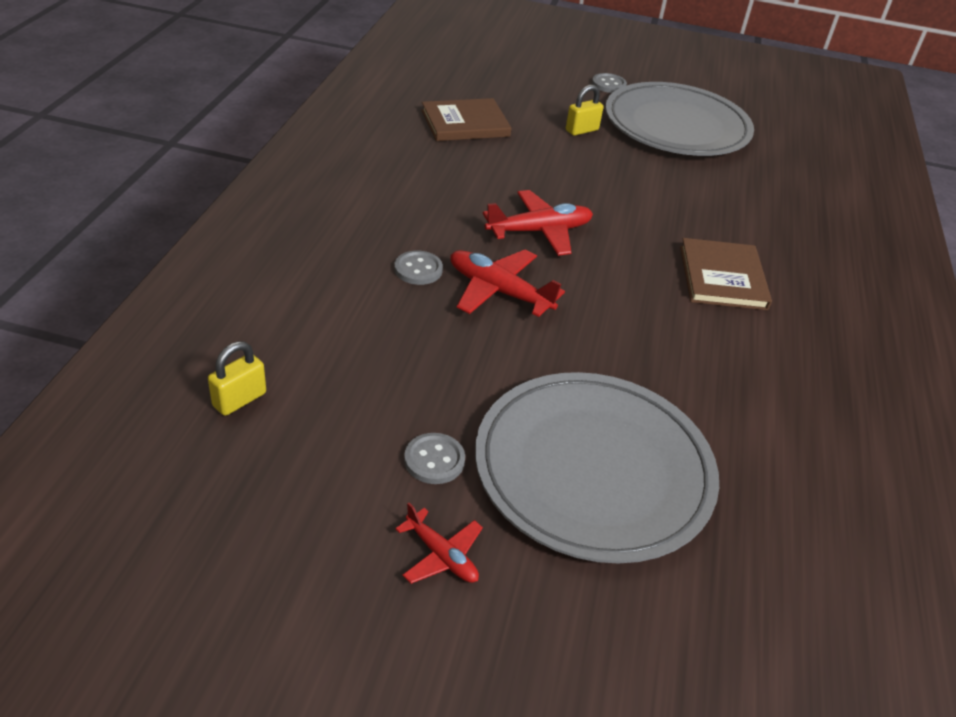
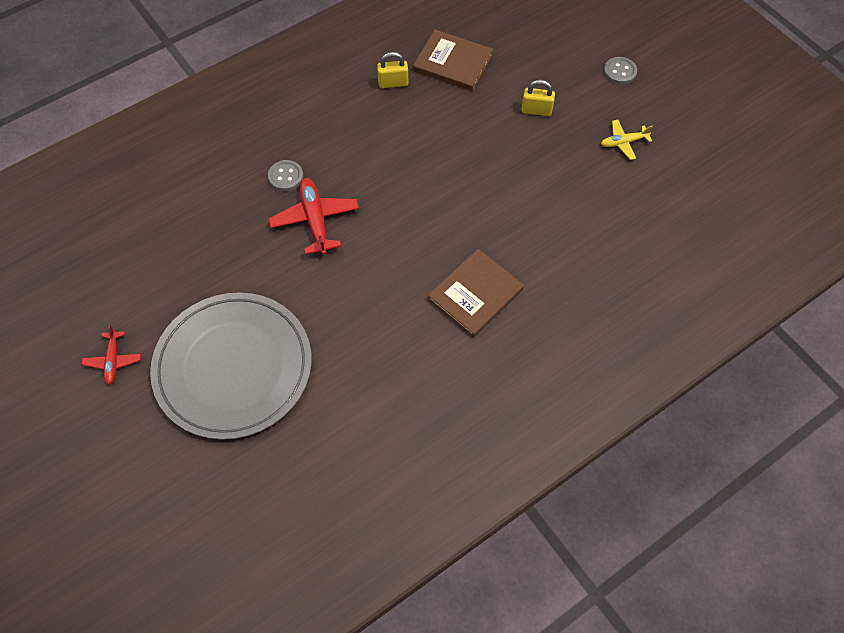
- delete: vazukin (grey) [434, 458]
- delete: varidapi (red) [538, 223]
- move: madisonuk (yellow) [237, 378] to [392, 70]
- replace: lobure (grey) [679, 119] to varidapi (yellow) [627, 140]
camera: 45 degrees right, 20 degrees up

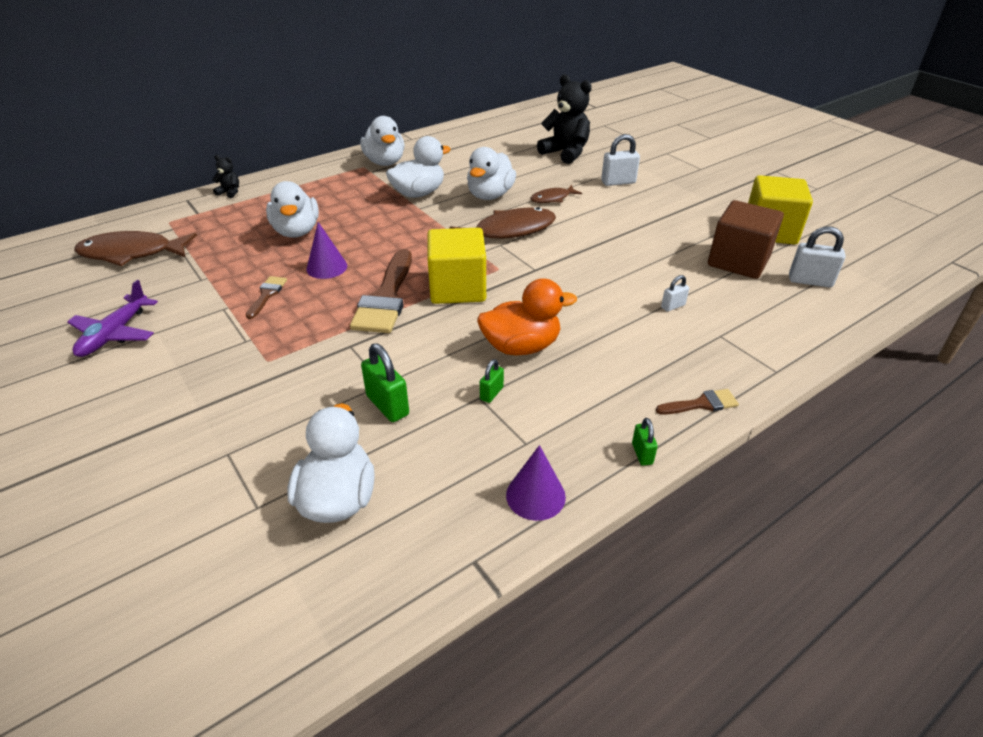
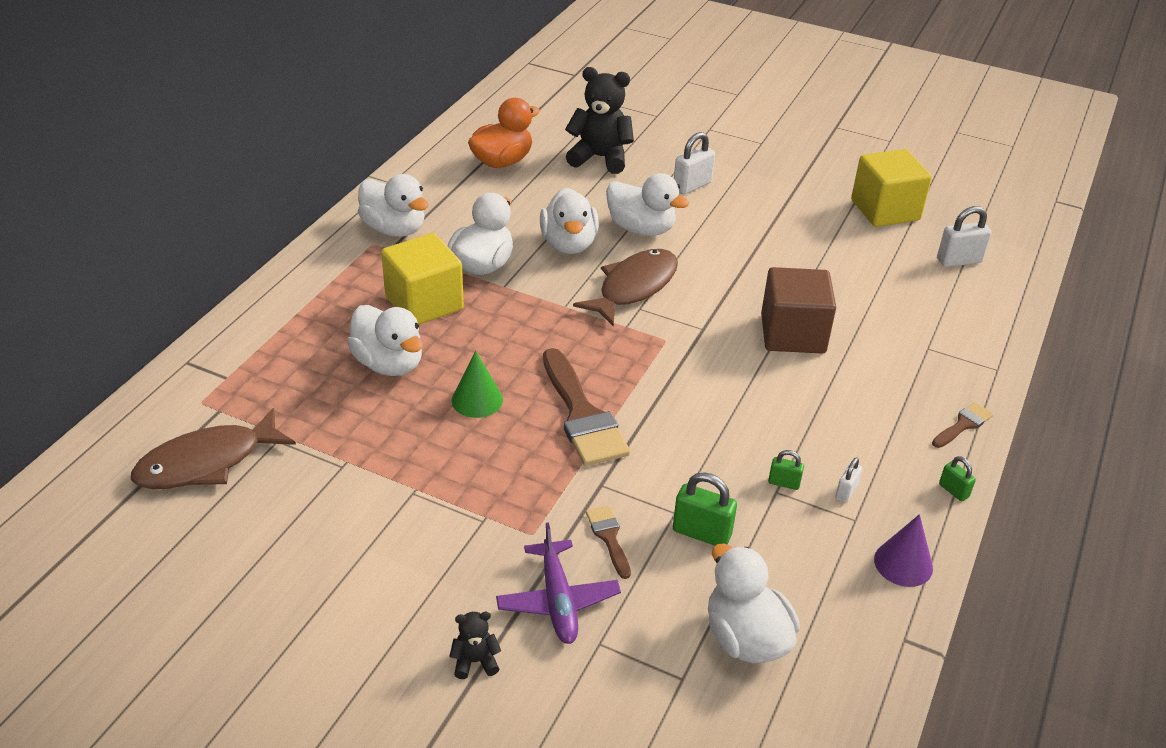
- move: varidapi (purple) [112, 318] to [558, 583]
- move: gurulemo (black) [225, 176] to [475, 645]
- move: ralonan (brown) [266, 297] to [608, 542]
- move: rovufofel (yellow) [456, 266] to [422, 279]
- move: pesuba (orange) [527, 317] to [504, 133]
- move: madisonuk (white) [675, 293] to [849, 480]
- move: rovufofel (brown) [746, 239] to [798, 310]
- replace: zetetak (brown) [556, 194] to pesuba (white) [647, 204]
- recolor: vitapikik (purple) [327, 250] to vitapikik (green) [477, 384]
- rotate: madisonuk (green) [492, 381] = [786, 470] 75 degrees counterclockwise
camera: 30 degrees left, 0 degrees up

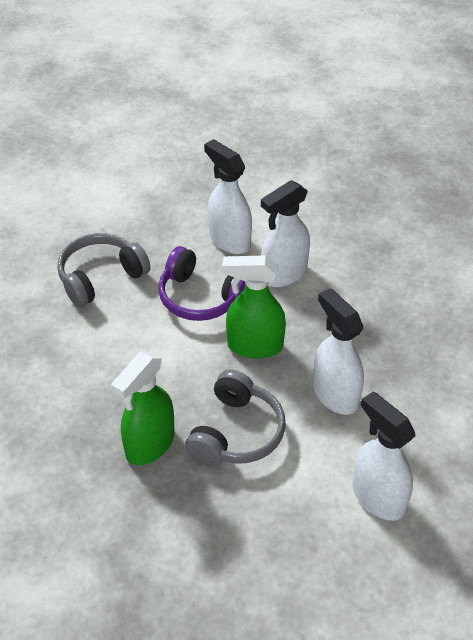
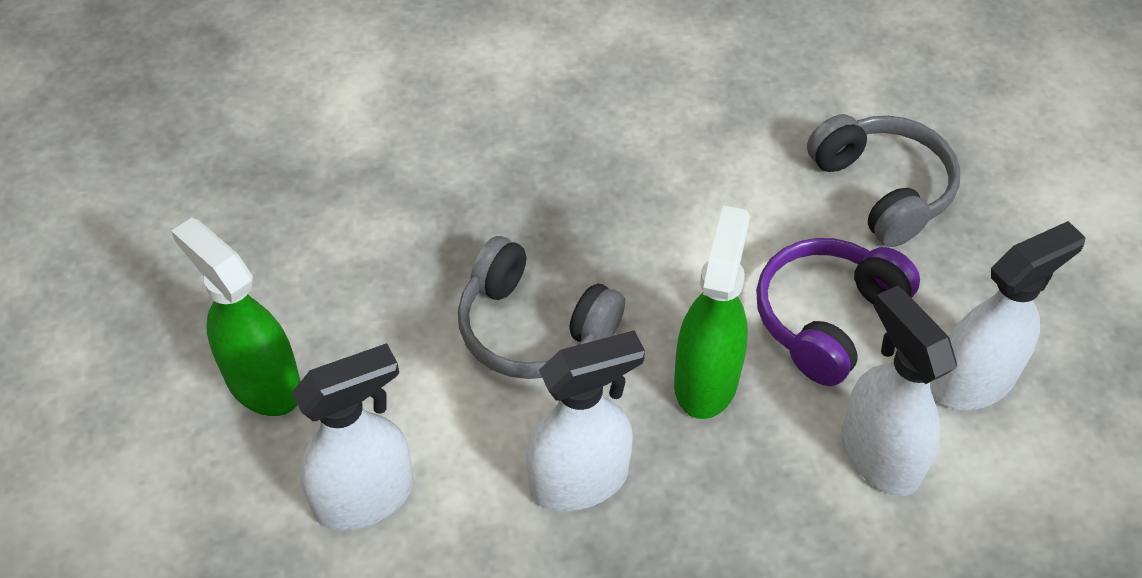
- move: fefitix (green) [143, 408] to [236, 317]
camera: 100 degrees right, 5 degrees up

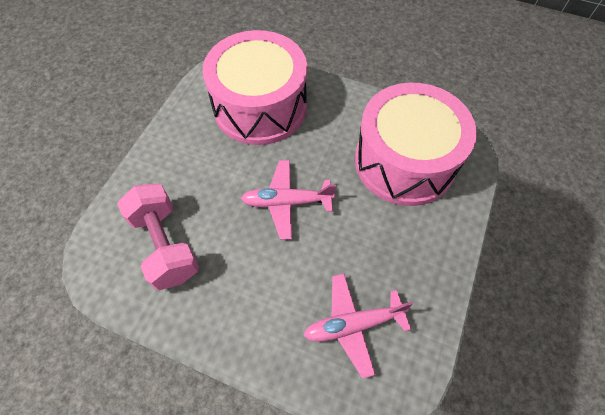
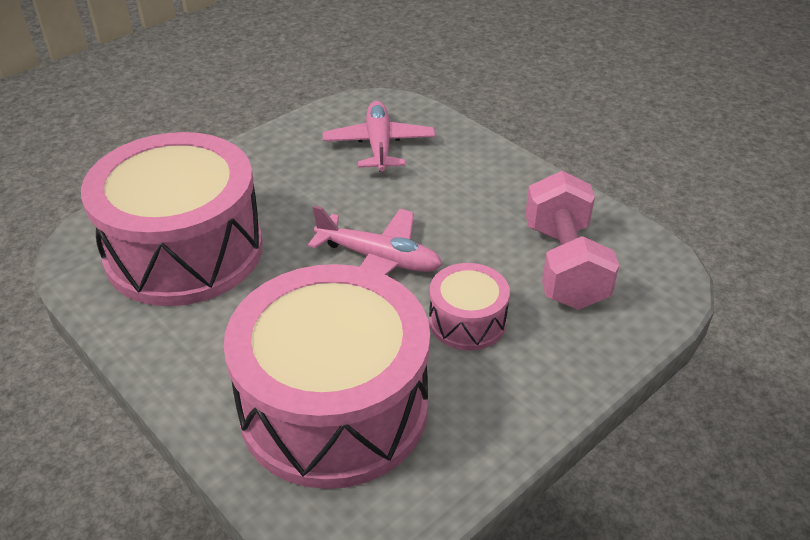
- insert: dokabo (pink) [469, 307]
- rotate: varidapi (pink) [358, 326] = [379, 136] 105 degrees counterclockwise
camera: 155 degrees left, 20 degrees down

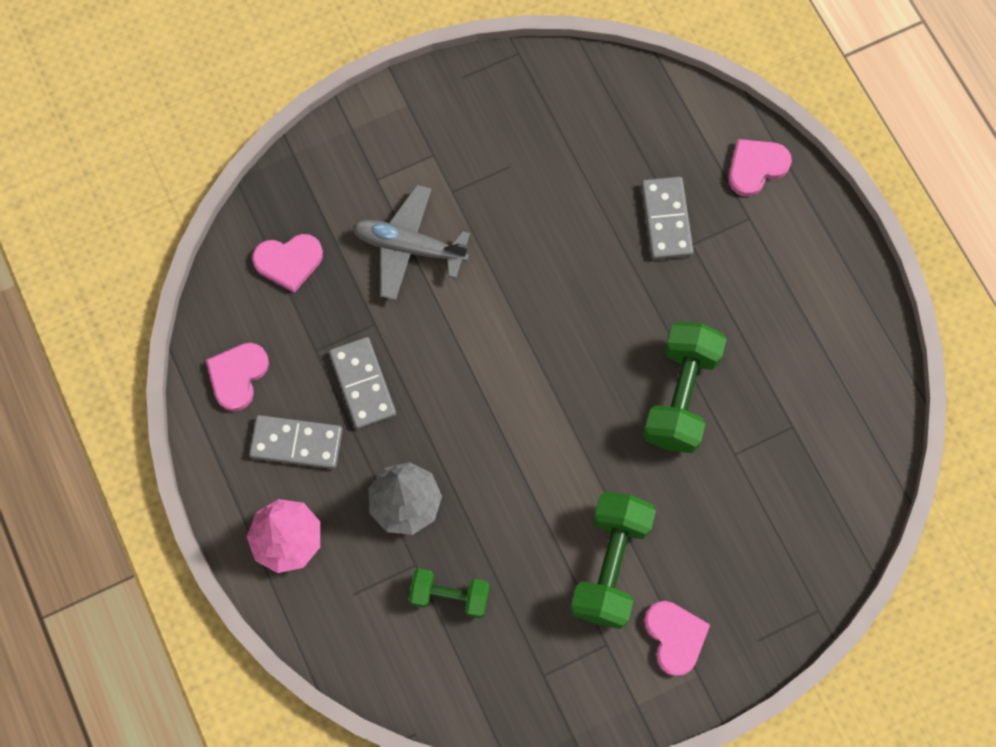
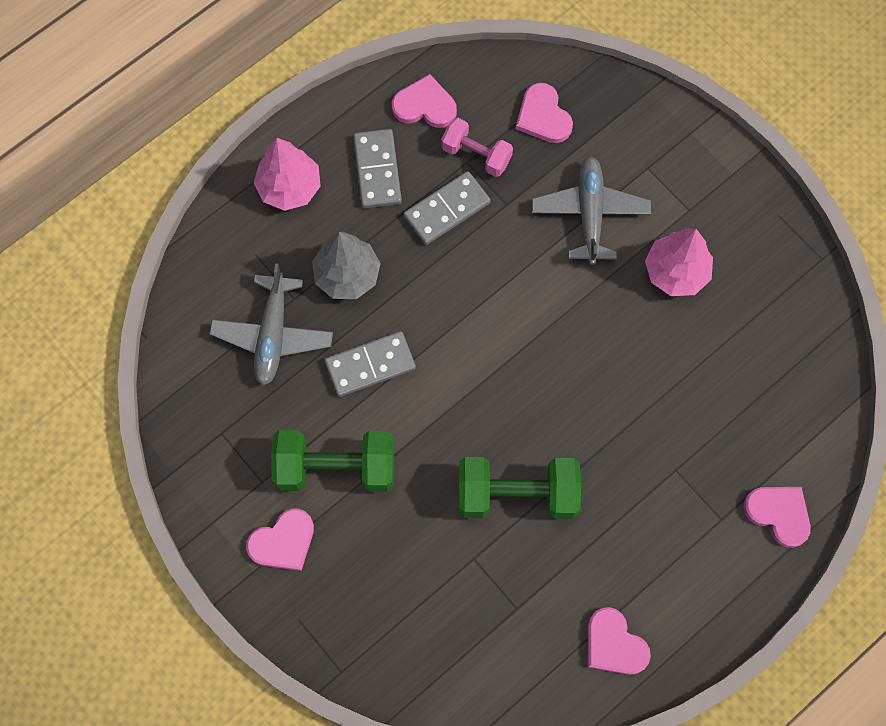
- insert: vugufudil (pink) [477, 147]
- insert: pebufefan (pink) [619, 641]
- insert: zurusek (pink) [679, 262]
- move: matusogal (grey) [667, 218] to [370, 364]
- replace: vugufudil (green) [449, 593] to varidapi (grey) [271, 324]
camera: 75 degrees right, 0 degrees up

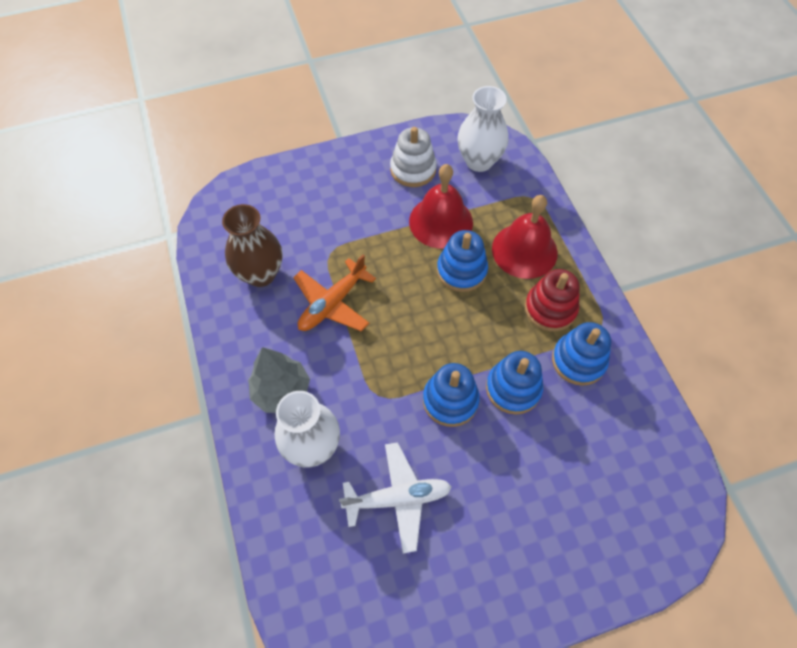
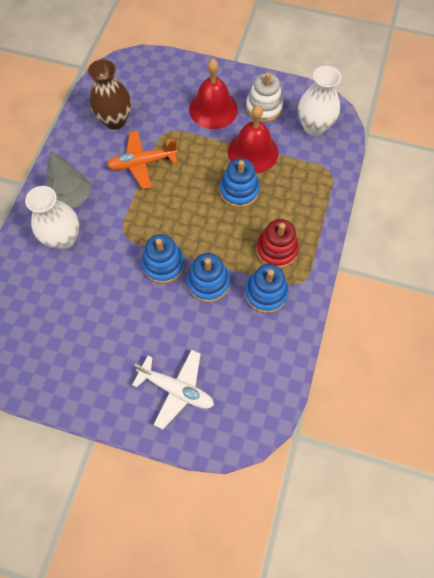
- move: varidapi (white) [395, 497] to [173, 389]
- move: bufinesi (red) [525, 237] to [213, 94]
camera: 35 degrees right, 5 degrees up

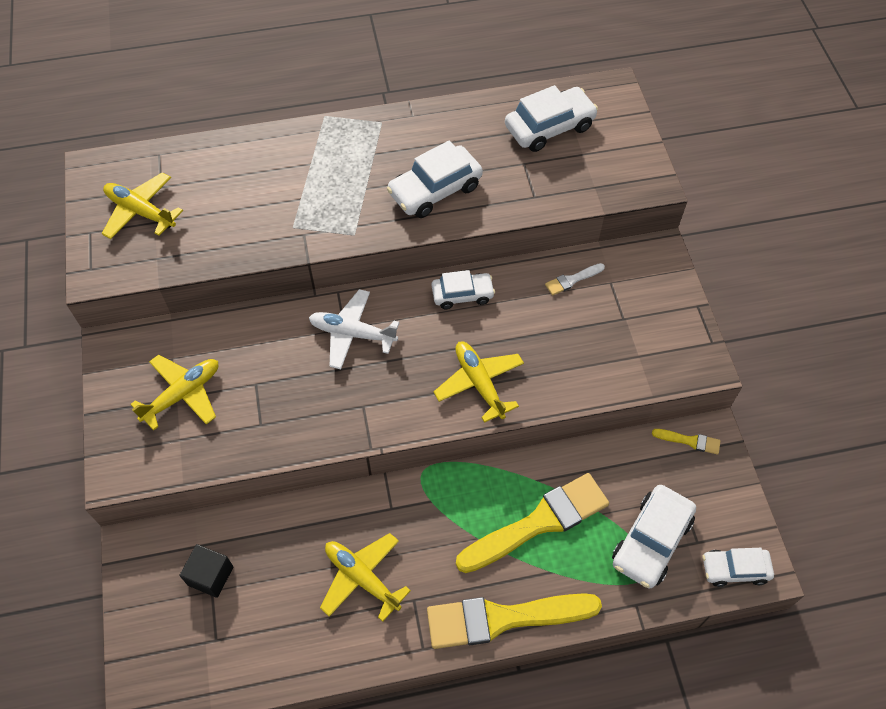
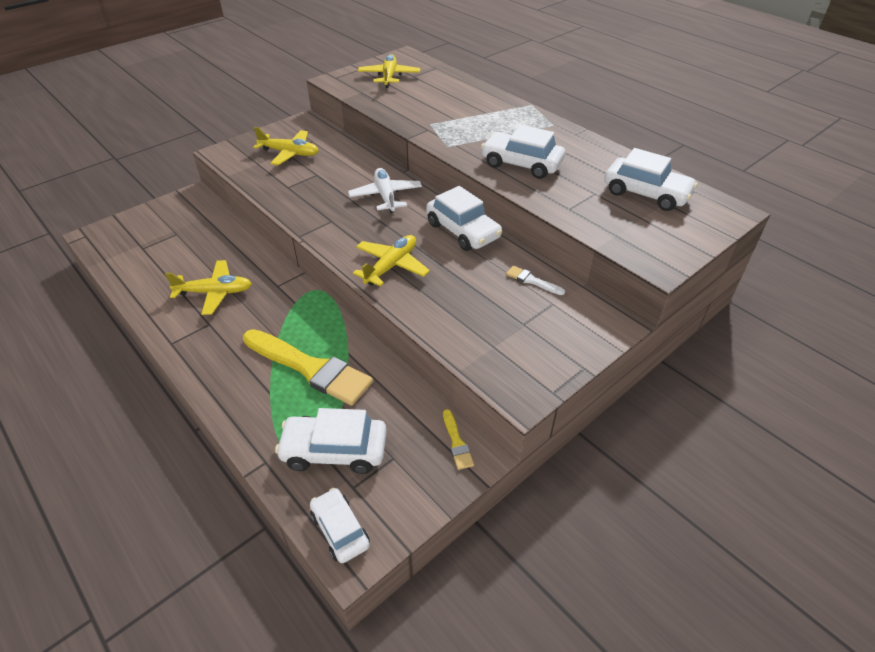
- delete: rovufofel (black) [206, 571]
- delete: ralonan (yellow) [514, 621]
- rotate: varidapi (yellow) [365, 577] = [208, 287] 75 degrees clockwise
- resize: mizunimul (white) [463, 289] = [464, 218] x1.54
camera: 60 degrees right, 15 degrees down

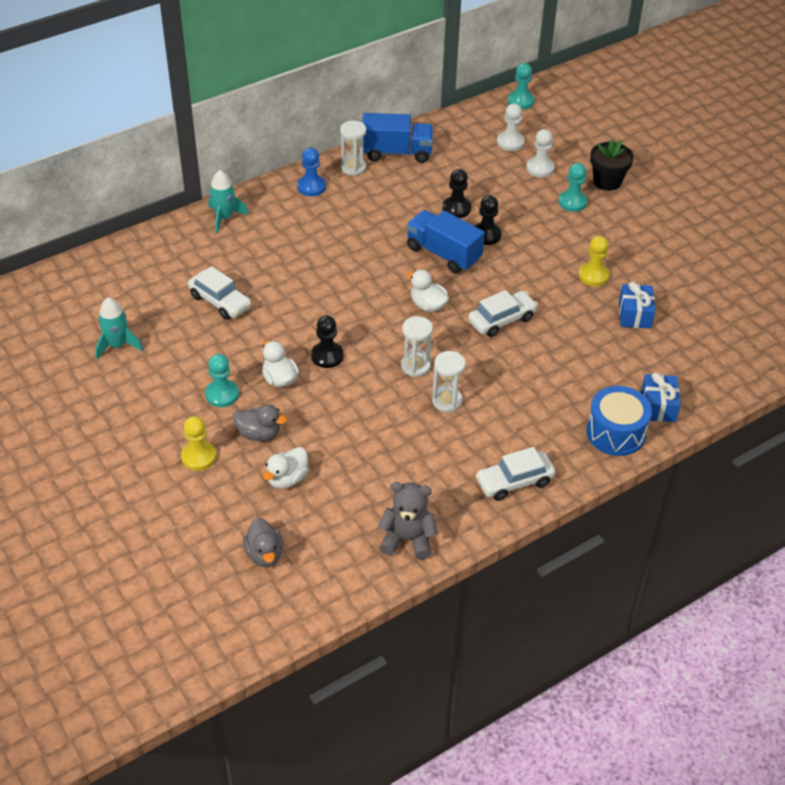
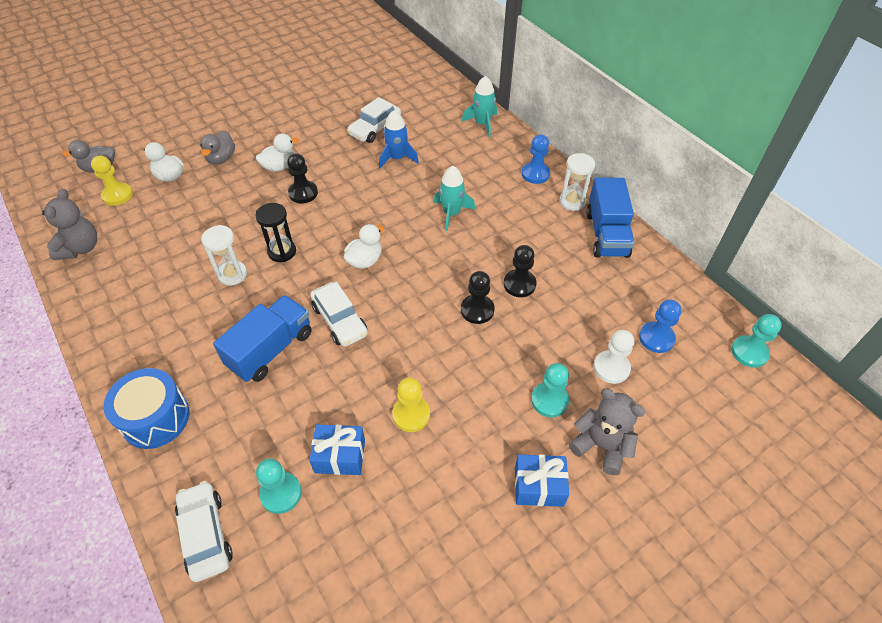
- insert: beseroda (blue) [399, 139]
- move: beseroda (turquoise) [119, 328] to [454, 198]
- move: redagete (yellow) [198, 443] to [112, 180]
- move: redagete (turquoise) [222, 380] to [279, 486]
- move: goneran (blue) [445, 241] to [262, 338]
- move: mizunimul (white) [515, 474] to [204, 531]
- move: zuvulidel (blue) [661, 397] to [542, 480]
- replace: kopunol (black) [612, 165] to gurulemo (grey) [607, 431]
- recolor: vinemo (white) [417, 346] to vinemo (black) [276, 232]
- recolor: redagete (white) [511, 127] to redagete (blue) [660, 326]
camera: 90 degrees right, 5 degrees up

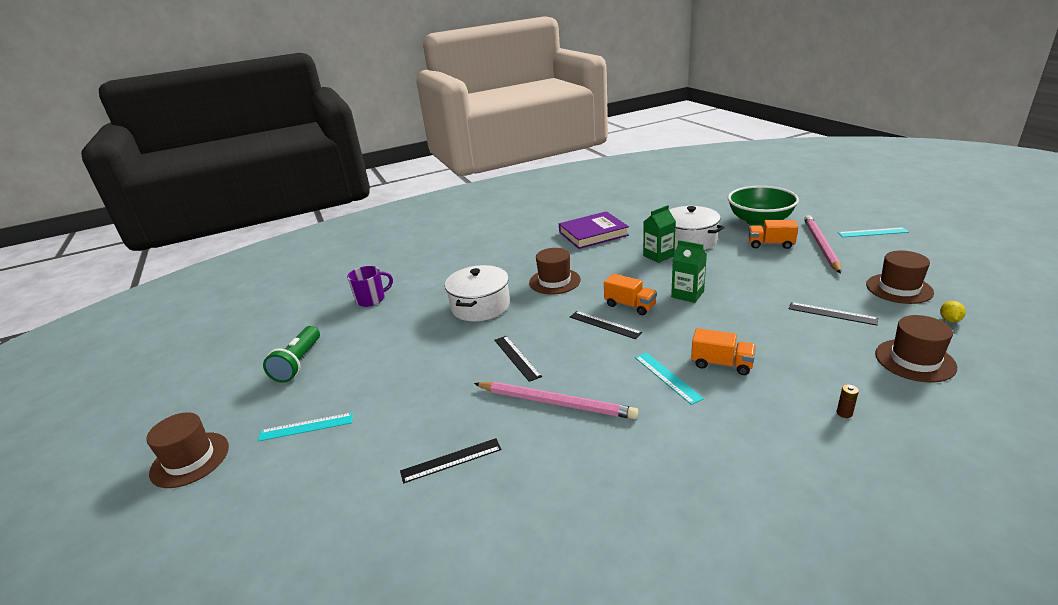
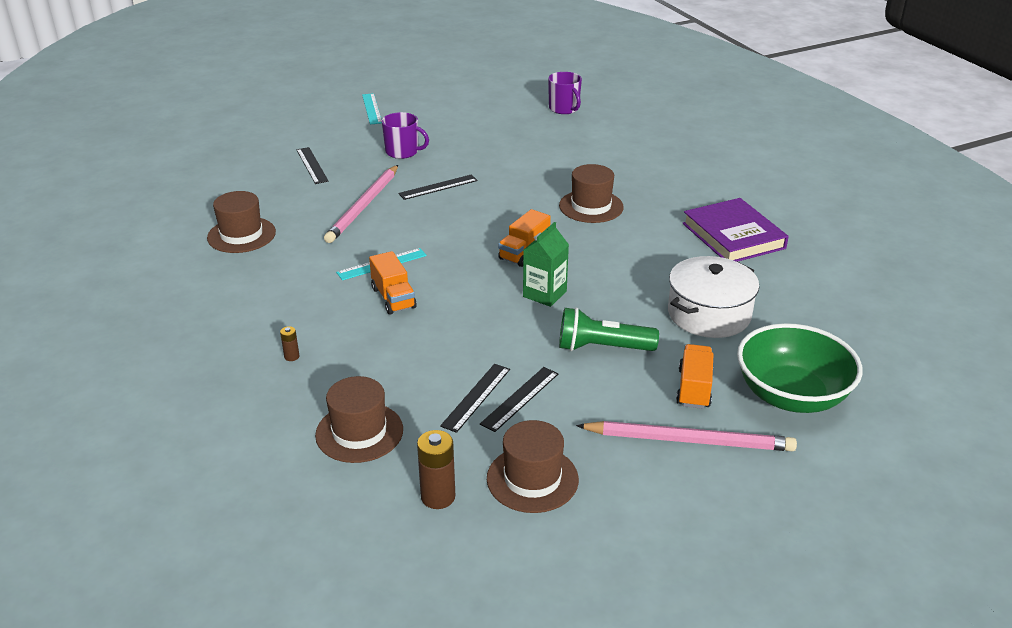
- delete: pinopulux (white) [477, 293]
- delete: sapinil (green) [659, 234]
- delete: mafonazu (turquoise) [873, 232]
- insert: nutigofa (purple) [405, 135]
- move: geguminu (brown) [187, 450] to [241, 222]
- move: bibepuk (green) [291, 354] to [609, 329]
- move: mafonazu (black) [606, 325] to [519, 399]
- replace: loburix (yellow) [953, 311] to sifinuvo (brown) [436, 469]
- rotate: goneran (orange) [723, 351] = [393, 283] 45 degrees counterclockwise
camera: 85 degrees right, 5 degrees up

